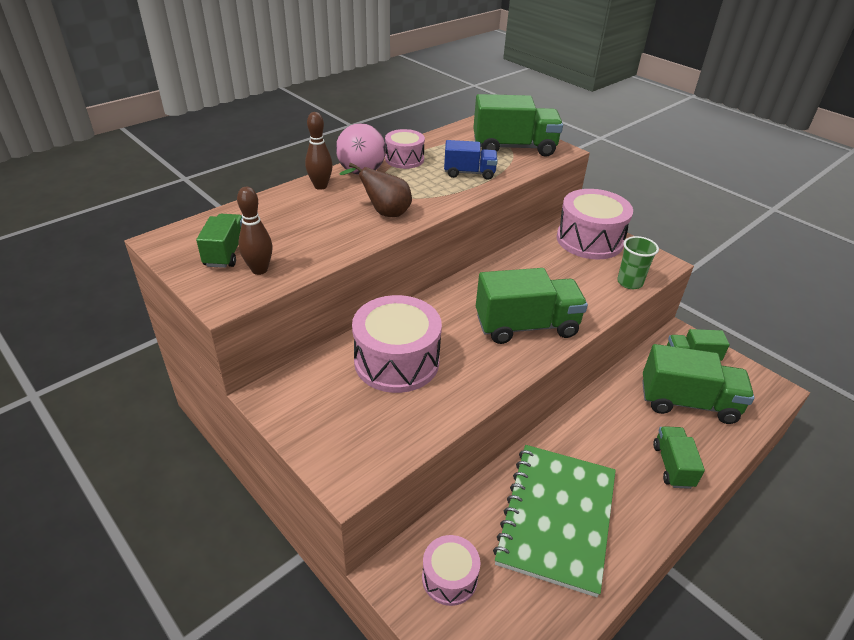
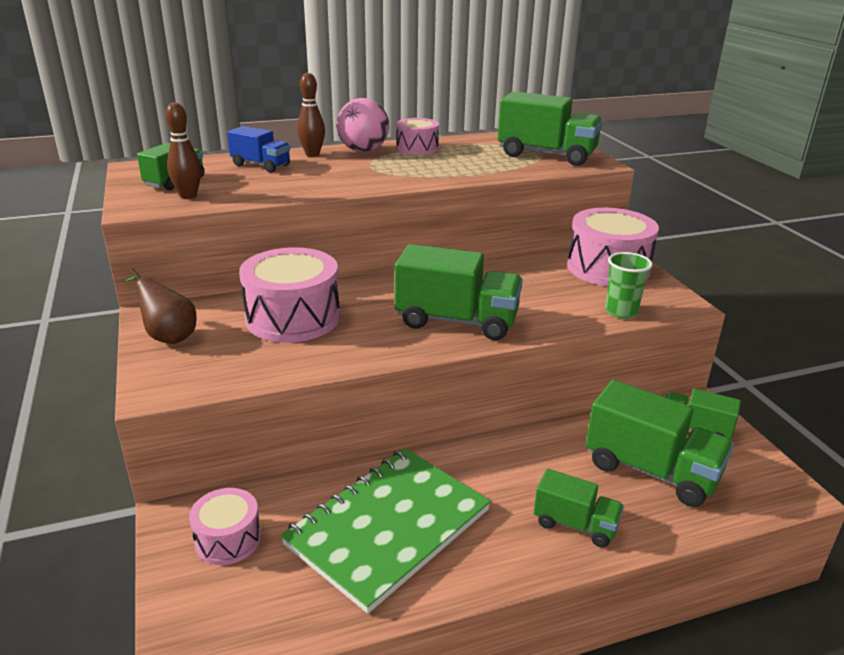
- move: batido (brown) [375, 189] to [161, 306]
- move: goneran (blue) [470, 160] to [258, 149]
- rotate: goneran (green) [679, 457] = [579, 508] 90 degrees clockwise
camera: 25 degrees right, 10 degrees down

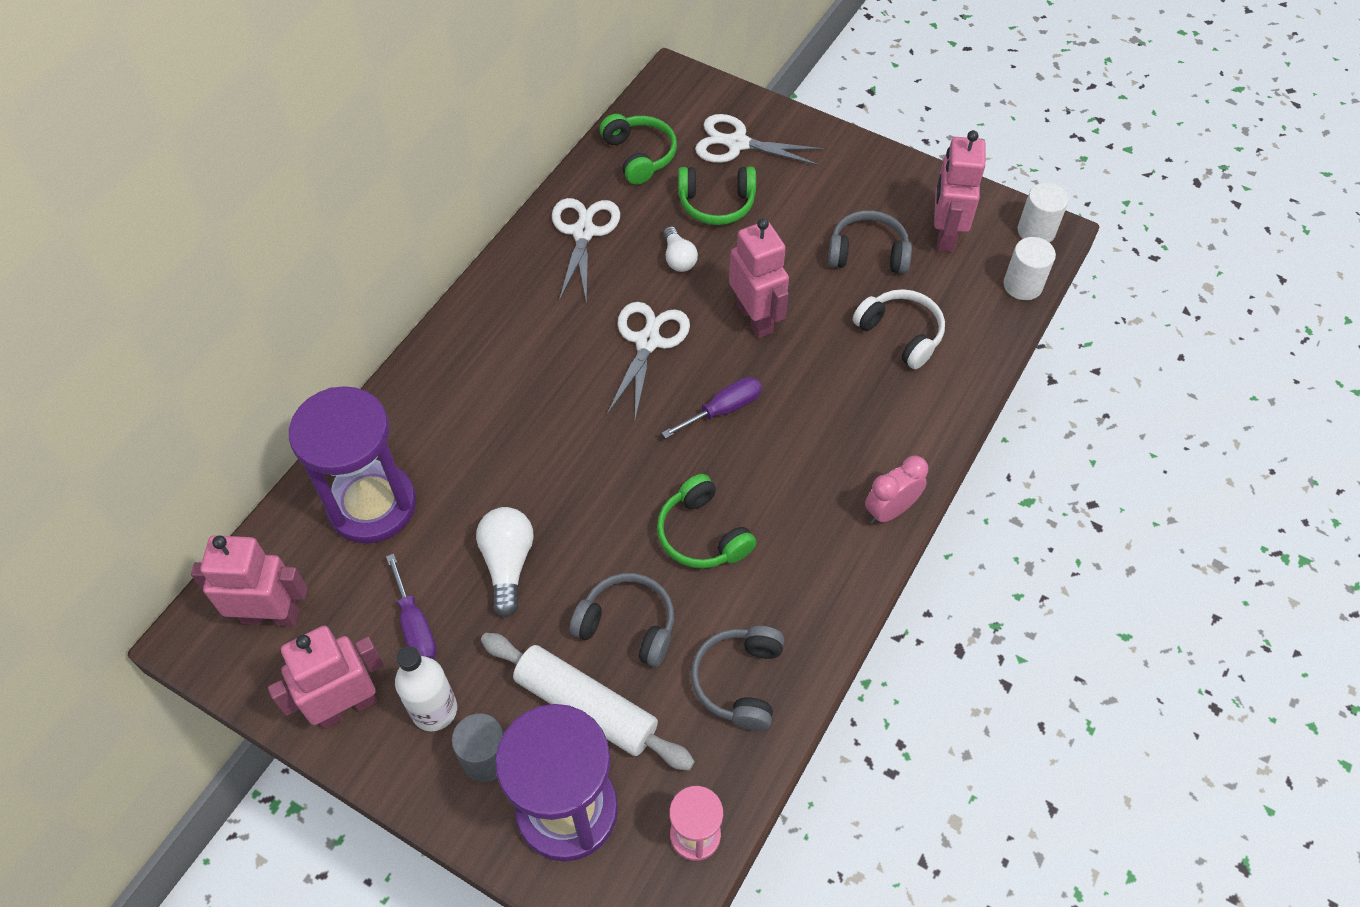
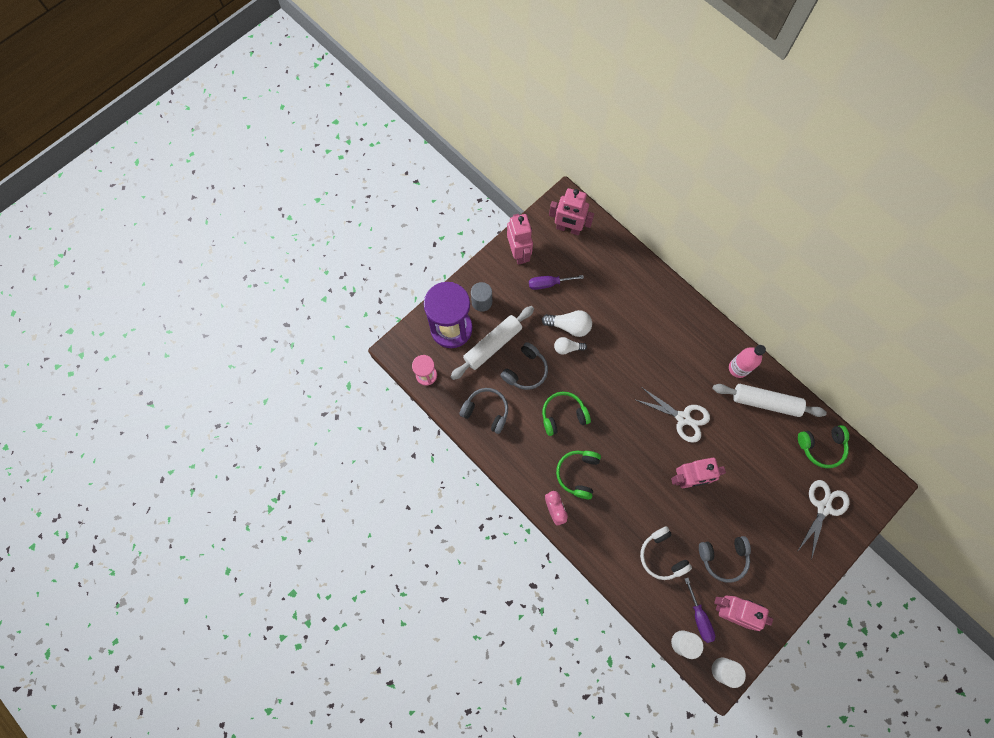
- delete: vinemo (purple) [352, 465]
- delete: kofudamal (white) [426, 688]
- insert: kofudamal (pink) [747, 361]
- move: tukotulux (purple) [712, 407] to [700, 610]
- move: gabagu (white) [681, 249] to [570, 346]
- move: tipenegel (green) [717, 196] to [578, 475]
- replace: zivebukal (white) [586, 250] to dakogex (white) [770, 400]
- rotate: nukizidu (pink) [249, 581] = [571, 211] 90 degrees clockwise
- rotate: tipenegel (grey) [870, 242] = [725, 559] 60 degrees clockwise
- rotate: tipenegel (white) [899, 329] = [666, 553] 90 degrees clockwise
camera: 105 degrees right, 15 degrees up

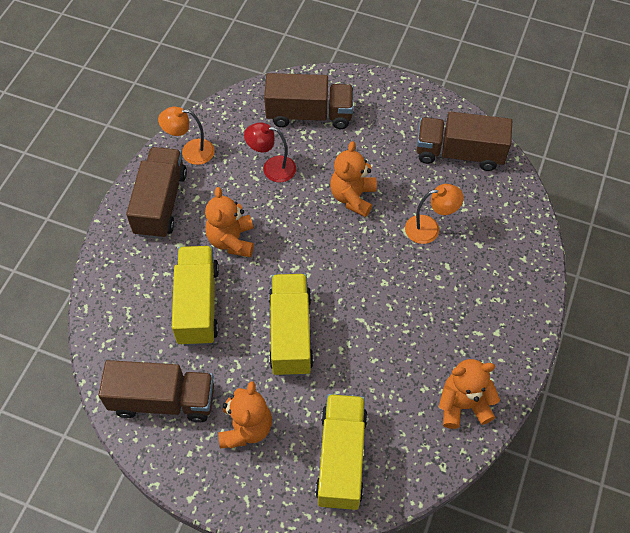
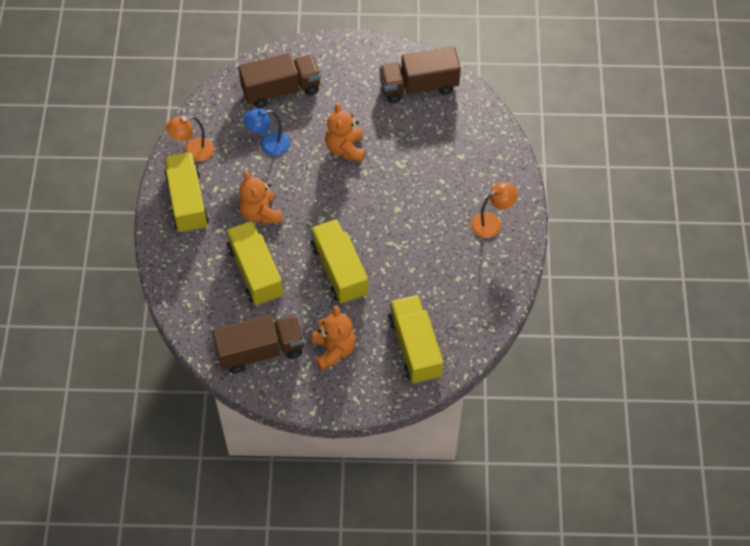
- delete: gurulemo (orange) [469, 394]
- move: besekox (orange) [434, 214] to [494, 210]
- recolor: goneran (brown) [156, 193] to goneran (yellow) [186, 193]
- recolor: besekox (red) [270, 152] to besekox (blue) [266, 132]
camera: 20 degrees left, 0 degrees up

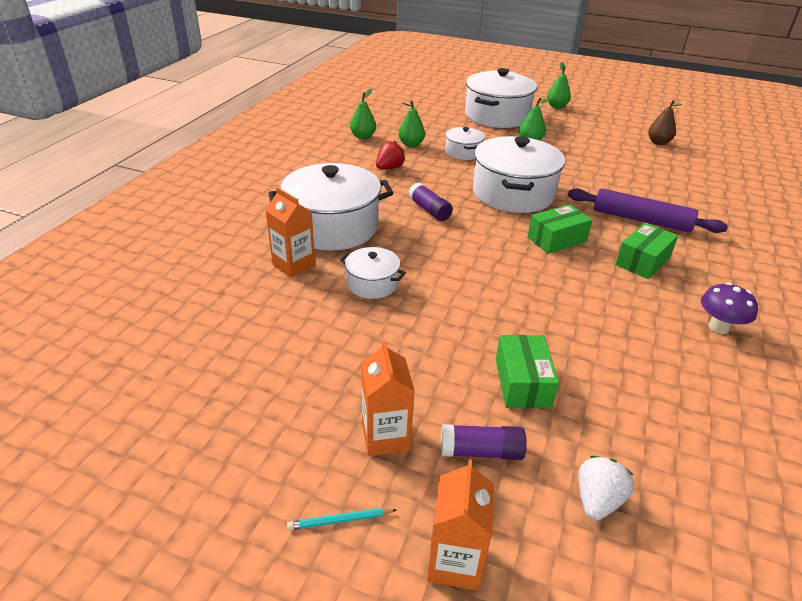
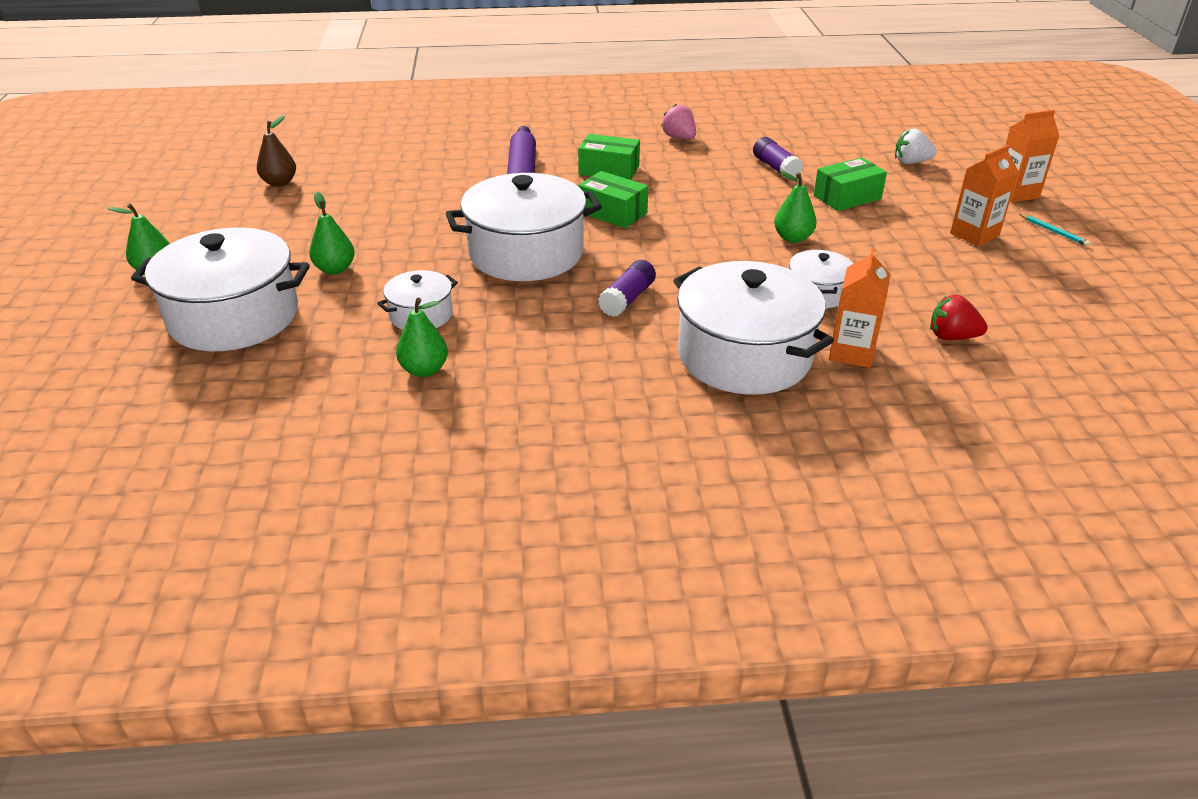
- move: batido (green) [363, 114] to [795, 207]
- move: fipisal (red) [390, 155] to [959, 317]
- move: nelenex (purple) [484, 442] to [778, 158]
- replace: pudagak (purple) [729, 308] to fipisal (pink) [678, 121]
camera: 115 degrees left, 0 degrees up

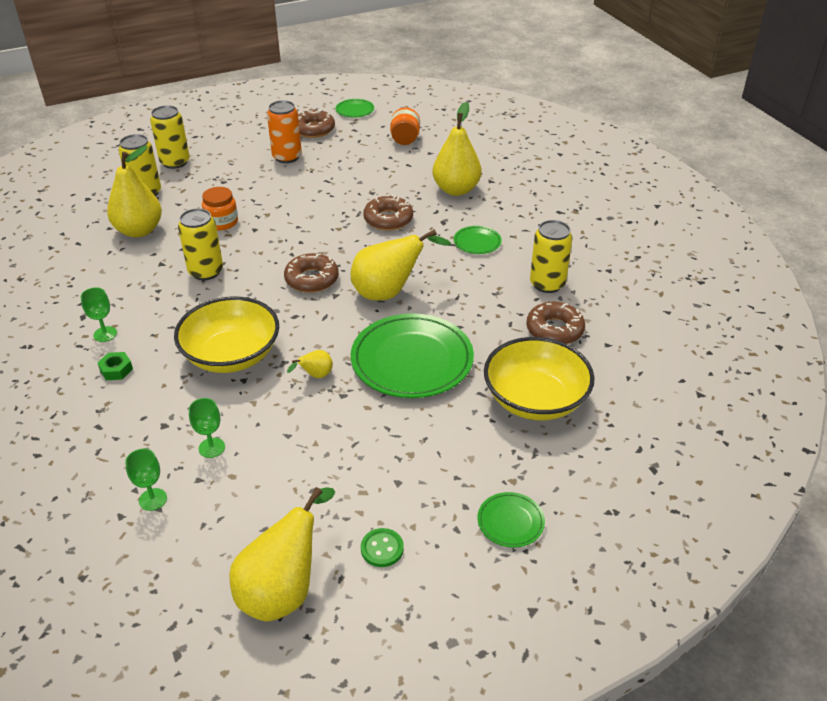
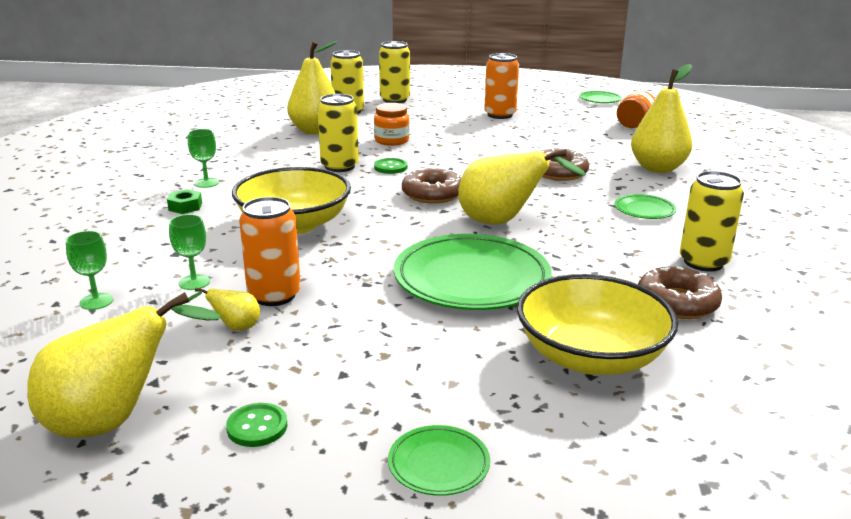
- delete: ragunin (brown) [316, 123]
- insert: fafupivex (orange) [270, 251]
- insert: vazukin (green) [391, 166]
- move: batido (yellow) [310, 364] to [224, 308]
camera: 30 degrees right, 15 degrees down

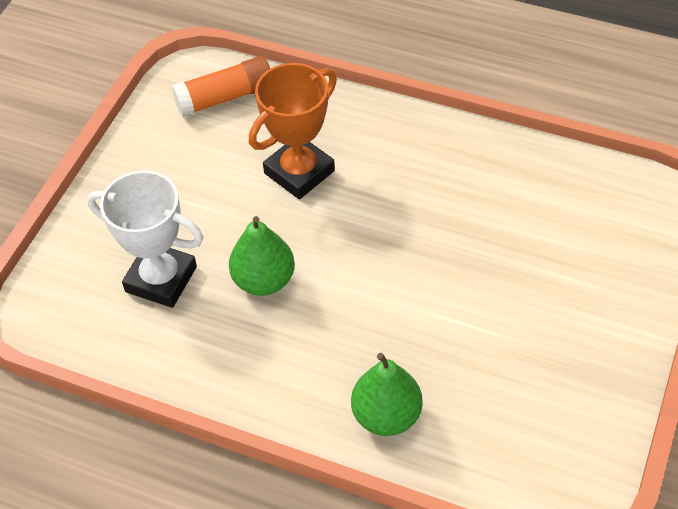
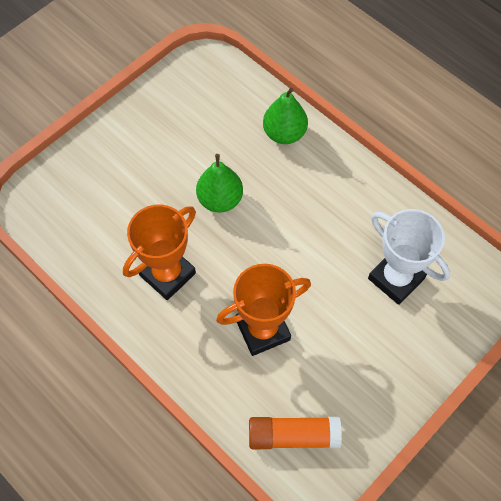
- insert: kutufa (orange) [159, 252]
- move: batido (green) [262, 256] to [219, 183]
camera: 160 degrees left, 10 degrees up

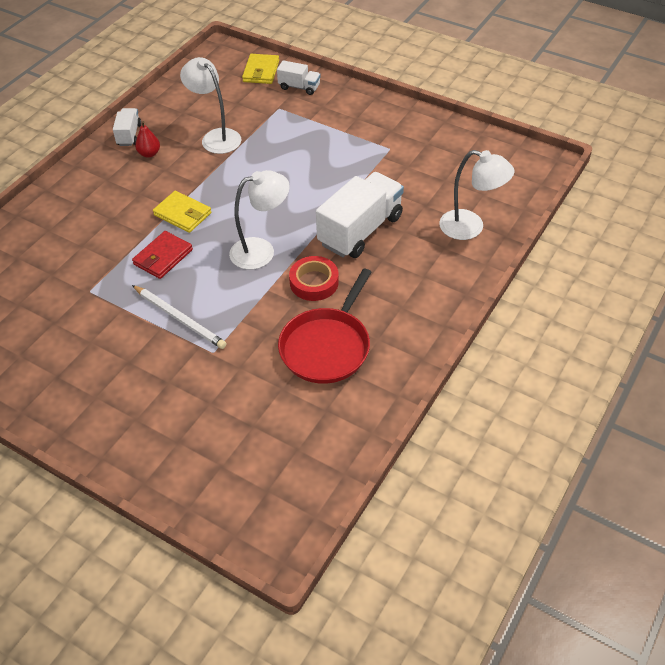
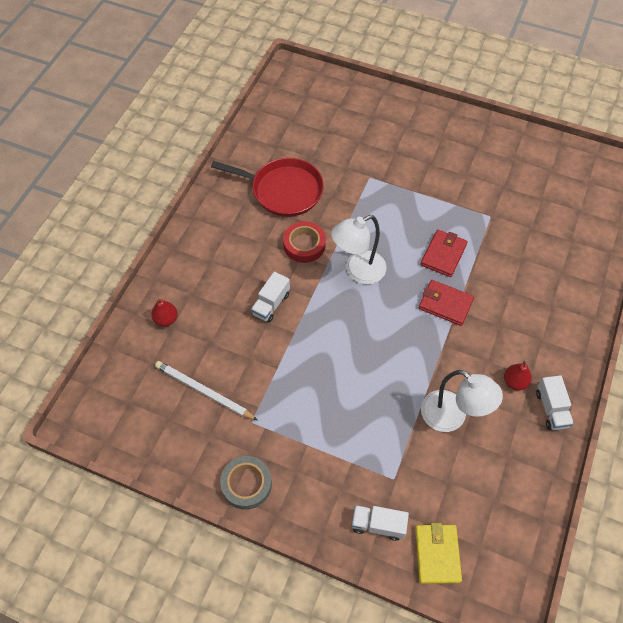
- insert: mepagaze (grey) [246, 483]
- move: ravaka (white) [179, 317] to [206, 390]
- replace: besekox (white) [477, 195] to batido (red) [164, 313]
- recolor: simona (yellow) [182, 212] to simona (red) [446, 303]
- rotate: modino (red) [325, 326] = [267, 187] 90 degrees clockwise
- resize: goneran (white) [360, 215] = [270, 297] x0.51
camera: 170 degrees right, 10 degrees up

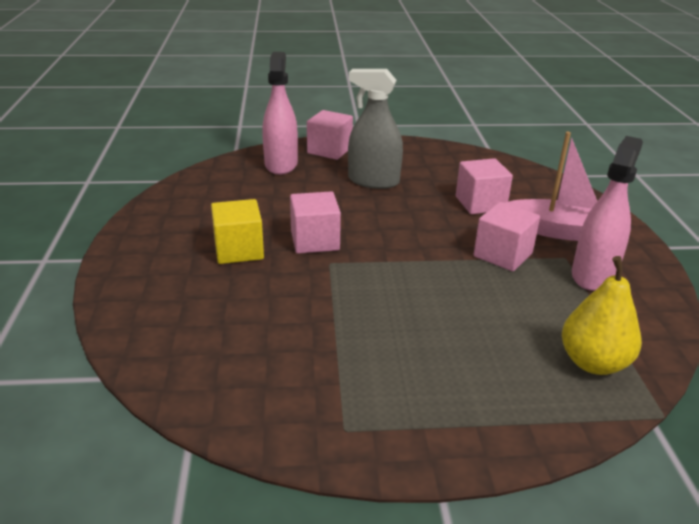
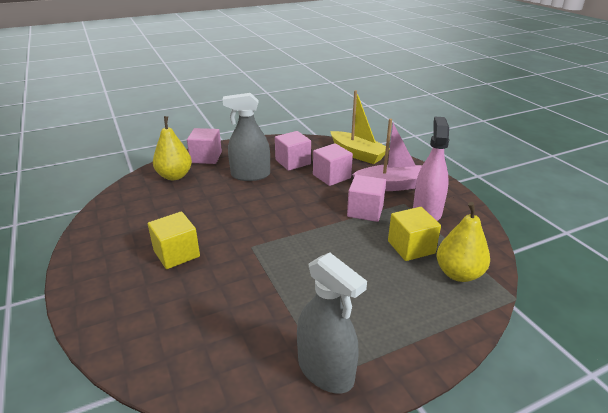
- insert: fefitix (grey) [332, 323]
- insert: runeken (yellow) [360, 127]
- insert: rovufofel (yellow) [414, 234]
- move: rovufofel (pink) [315, 222] to [293, 151]
- replace: fefitix (pink) [280, 113] to batido (yellow) [172, 148]
camera: 20 degrees left, 0 degrees up

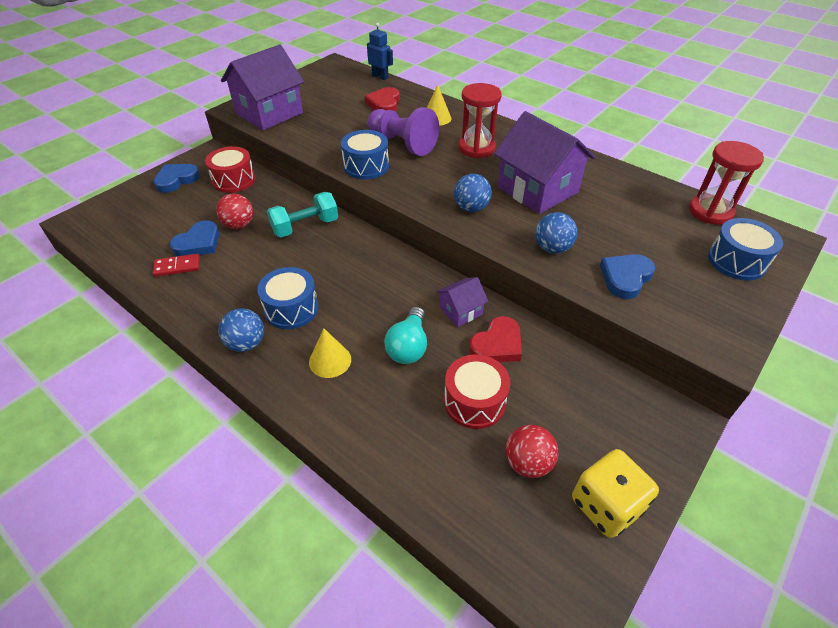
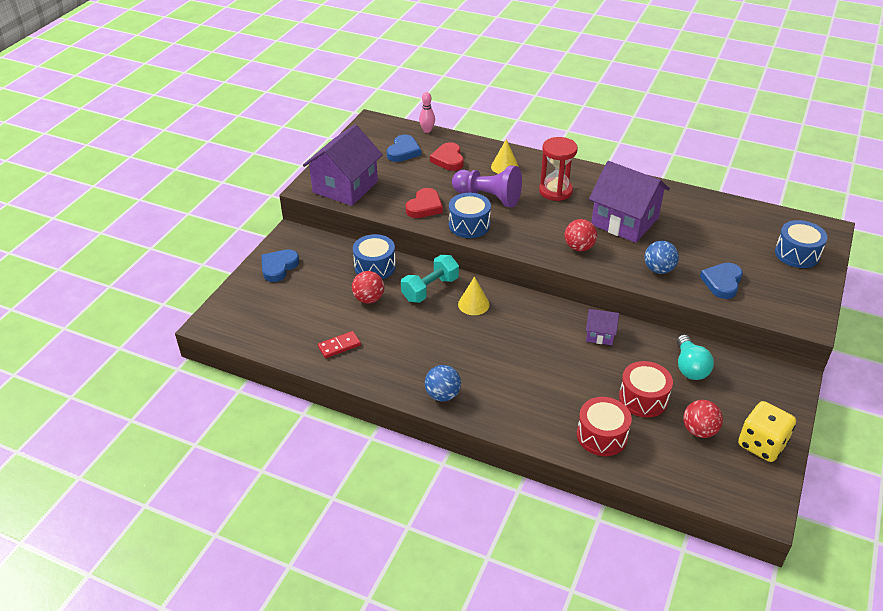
- delete: vinemo (red) [726, 183]
- move: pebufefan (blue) [194, 238] to [404, 148]
- move: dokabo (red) [230, 169] to [604, 426]
- move: dokabo (blue) [288, 298] to [374, 256]
- move: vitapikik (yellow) [330, 353] to [474, 295]
- move: gabagu (turquoise) [405, 335] to [695, 357]
- move: pebufefan (red) [495, 339] to [424, 203]
- replace: nukizidu (blue) [380, 51] to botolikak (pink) [427, 112]
- recolor: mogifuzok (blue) [473, 193] to mogifuzok (red) [581, 235]
- rotate: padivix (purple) [463, 302] = [602, 327] 60 degrees clockwise
camera: 15 degrees left, 5 degrees down

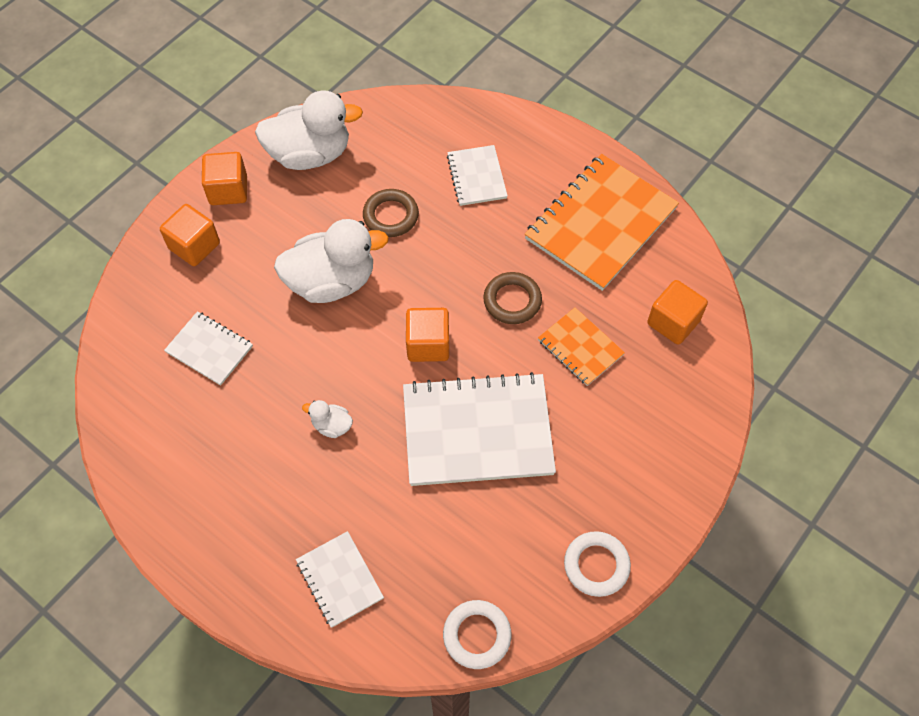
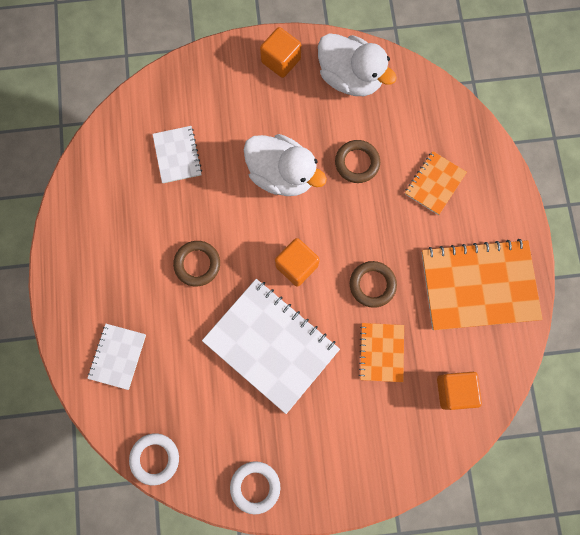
- delete: rovufofel (orange) [190, 235]
- replace: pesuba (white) [327, 419] to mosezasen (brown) [196, 263]
- recolor: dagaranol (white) [477, 175] to dagaranol (orange) [436, 183]
camera: 45 degrees right, 15 degrees up

